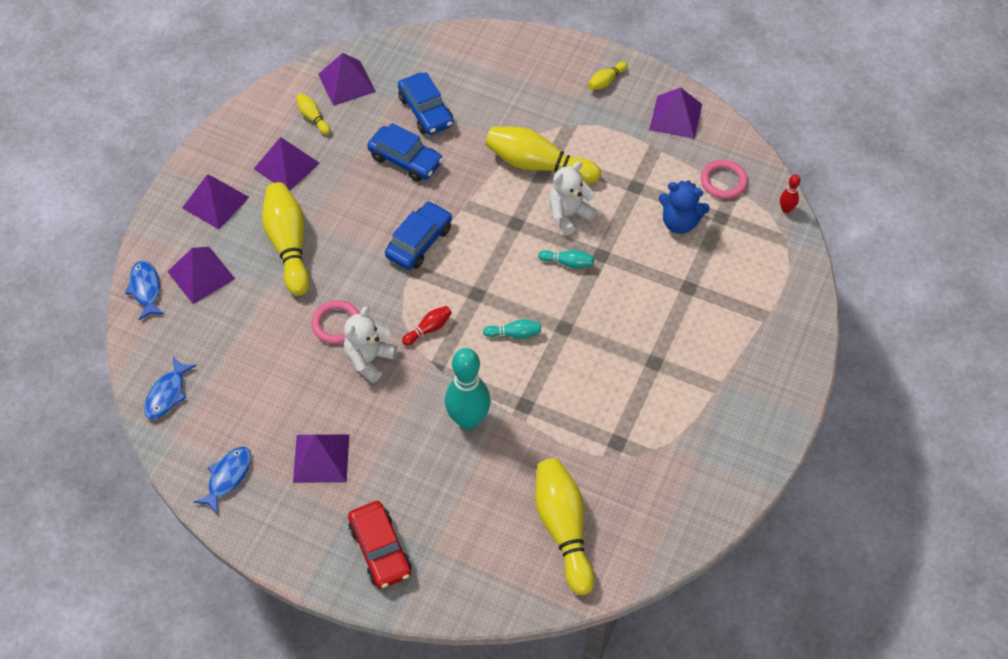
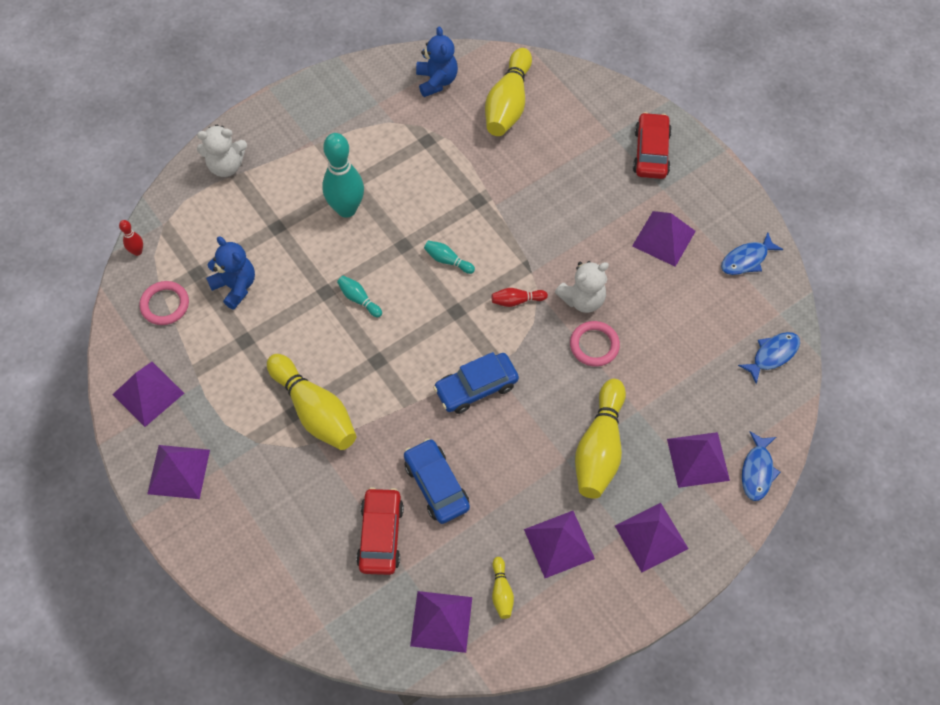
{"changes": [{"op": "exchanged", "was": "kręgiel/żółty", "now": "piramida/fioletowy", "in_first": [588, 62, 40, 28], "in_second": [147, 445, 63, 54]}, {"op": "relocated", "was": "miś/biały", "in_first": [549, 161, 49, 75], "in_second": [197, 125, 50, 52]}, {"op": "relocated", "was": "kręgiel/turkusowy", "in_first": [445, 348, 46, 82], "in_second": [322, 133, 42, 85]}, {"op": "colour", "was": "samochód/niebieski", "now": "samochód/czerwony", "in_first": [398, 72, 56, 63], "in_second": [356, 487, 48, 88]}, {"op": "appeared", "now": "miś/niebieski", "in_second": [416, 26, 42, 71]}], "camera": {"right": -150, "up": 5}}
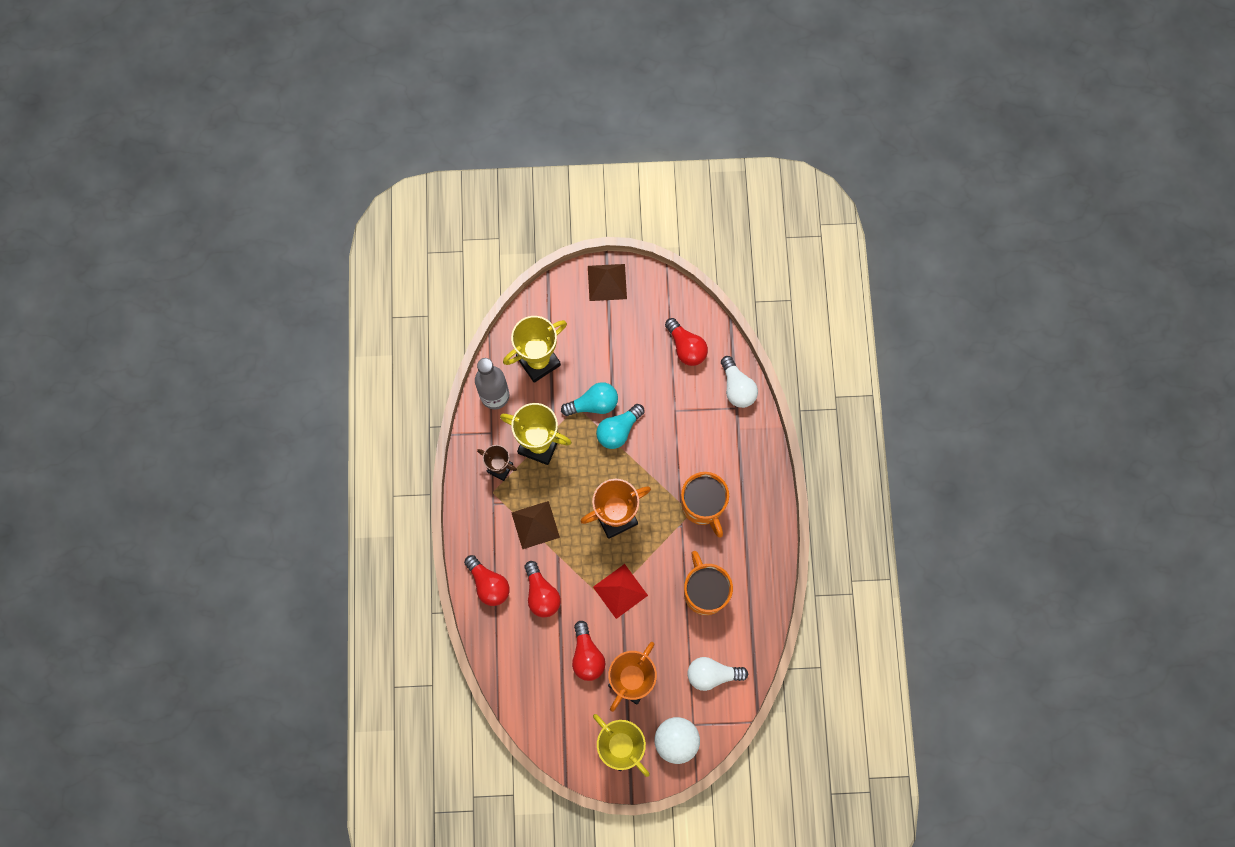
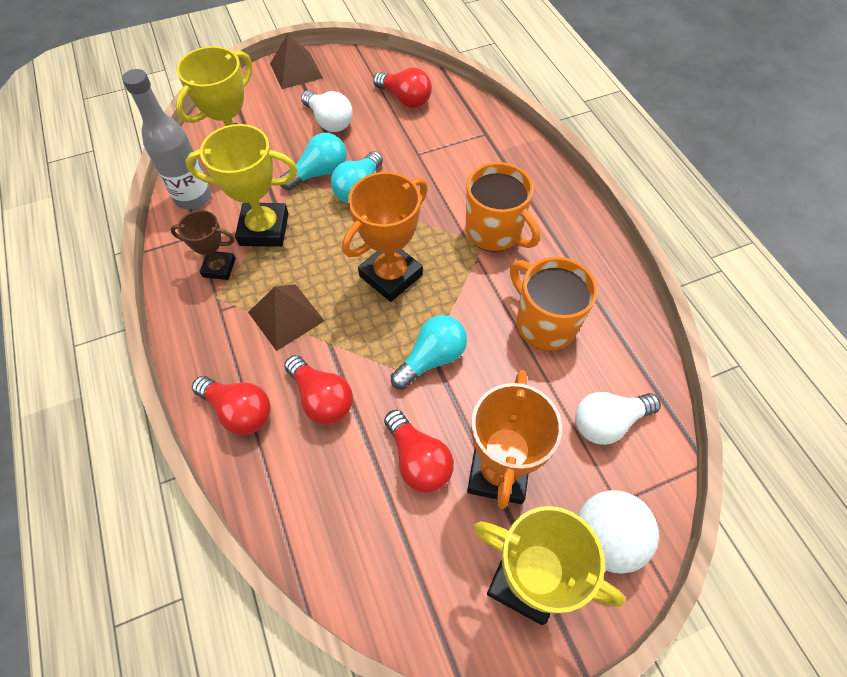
{"changes": [{"op": "relocated", "was": "żarówka/biały", "in_first": [721, 356, 37, 52], "in_second": [301, 90, 52, 42]}, {"op": "exchanged", "was": "piramida/czerwony", "now": "żarówka/turkusowy", "in_first": [593, 564, 55, 55], "in_second": [391, 315, 76, 74]}], "camera": {"right": -20, "up": -15}}
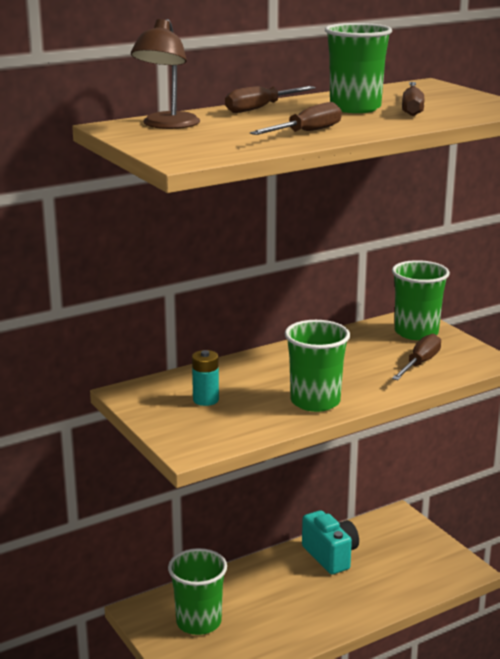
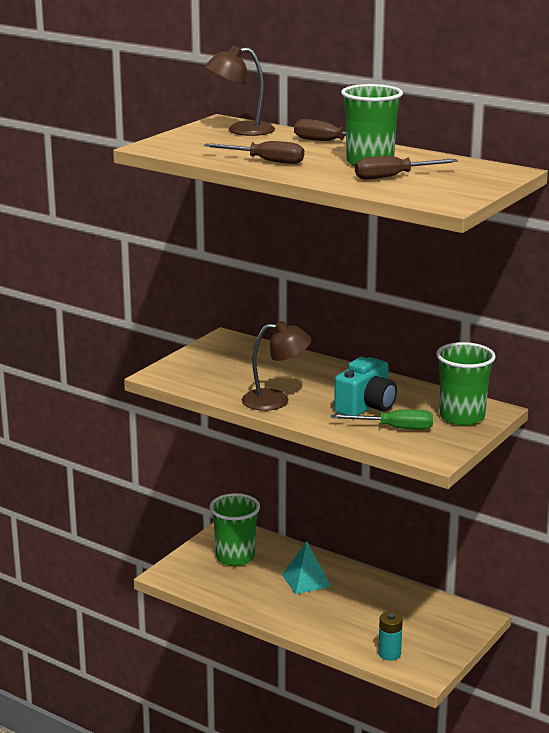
{"changes": [{"op": "exchanged", "was": "szklanka/zielony", "now": "lampka/brązowy", "in_first": [285, 320, 65, 92], "in_second": [242, 321, 70, 90]}, {"op": "appeared", "now": "piramida/turkusowy", "in_second": [282, 541, 49, 53]}, {"op": "colour", "was": "śrubokręt/brązowy", "now": "śrubokręt/zielony", "in_first": [392, 334, 49, 46], "in_second": [331, 410, 102, 20]}, {"op": "relocated", "was": "aparat fotograficzny/turkusowy", "in_first": [302, 510, 57, 64], "in_second": [334, 357, 63, 58]}, {"op": "relocated", "was": "bateria/turkusowy", "in_first": [192, 350, 27, 56], "in_second": [378, 611, 25, 50]}], "camera": {"right": 65, "up": 0}}
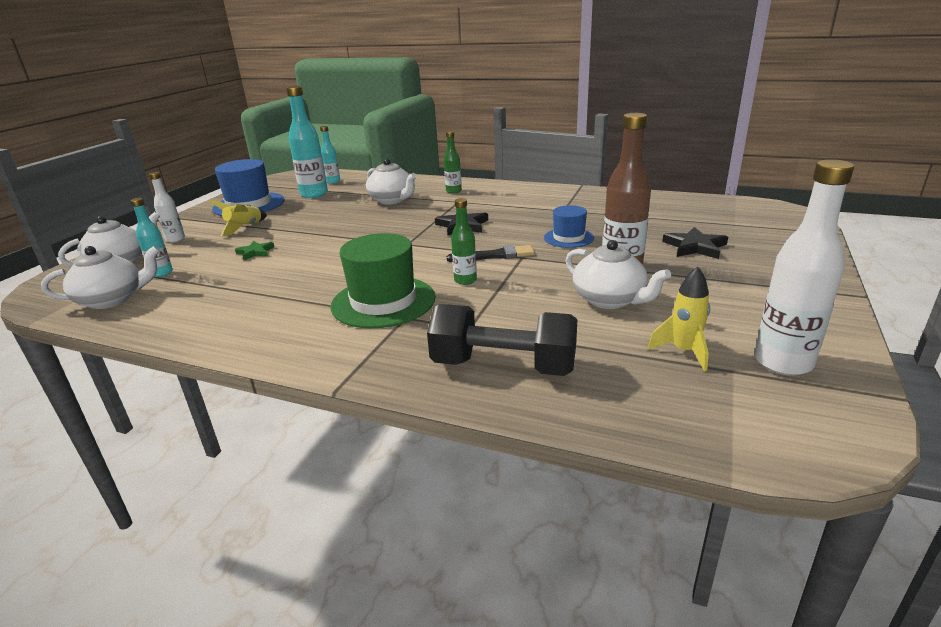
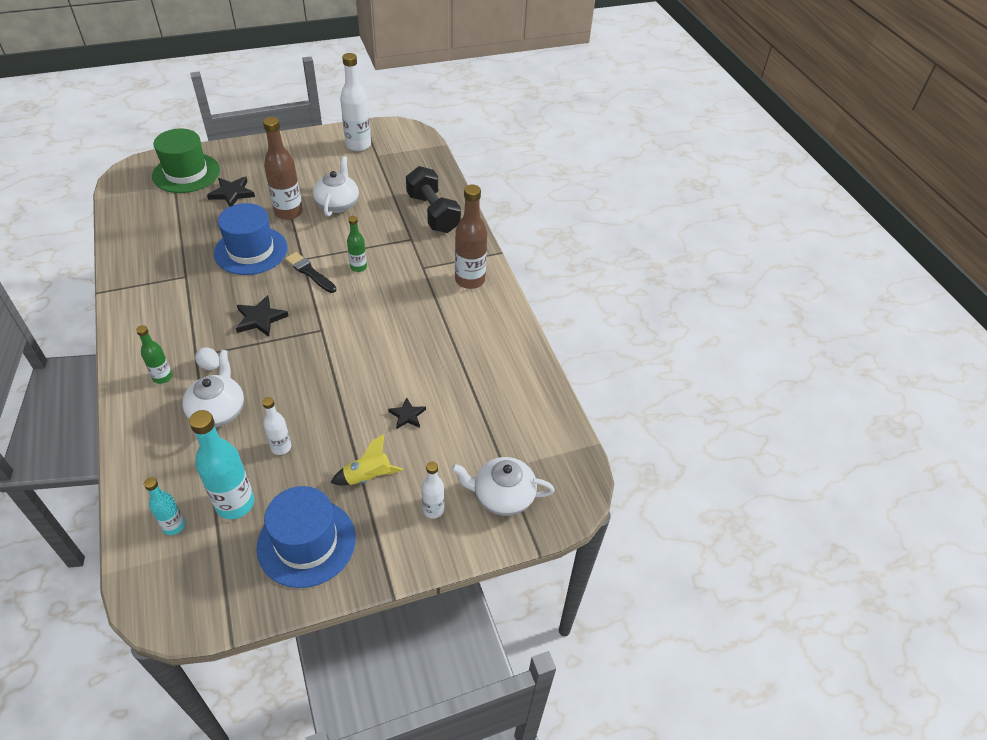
{"changes": [{"op": "relocated", "was": "kapelusz/zielony", "in_first": [331, 233, 104, 95], "in_second": [152, 129, 68, 64]}, {"op": "appeared", "now": "jajko/biały", "in_second": [195, 347, 24, 23]}, {"op": "size", "was": "kapelusz/niebieski", "in_first": [544, 205, 50, 43], "in_second": [214, 203, 74, 72], "ratio": 1.74}, {"op": "appeared", "now": "butelka/biały", "in_second": [262, 397, 29, 58]}, {"op": "colour", "was": "gwiazda/zielony", "now": "gwiazda/czarny", "in_first": [235, 241, 39, 19], "in_second": [388, 398, 38, 31]}, {"op": "appeared", "now": "butelka/brązowy", "in_second": [455, 185, 32, 104]}, {"op": "missing", "was": "imbryk/biały", "in_first": [41, 246, 119, 63]}, {"op": "missing", "was": "butelka/turkusowy", "in_first": [130, 198, 43, 79]}, {"op": "missing", "was": "rakieta/żółty", "in_first": [648, 266, 62, 105]}], "camera": {"right": -135, "up": 20}}
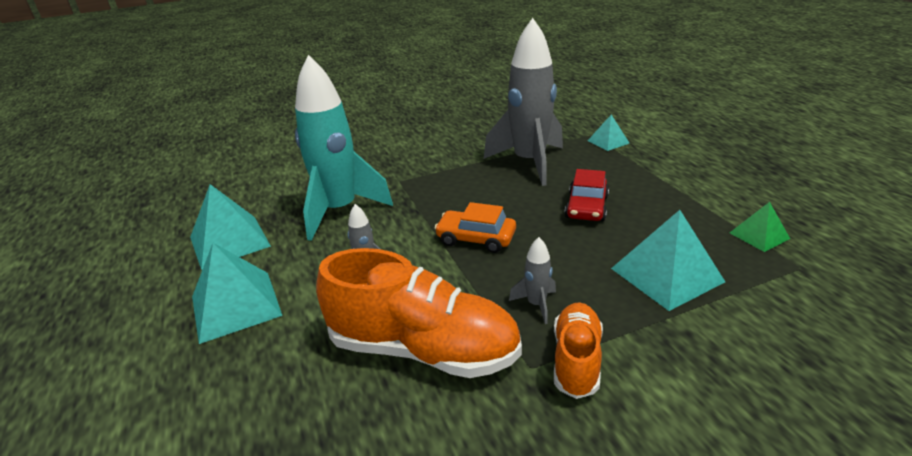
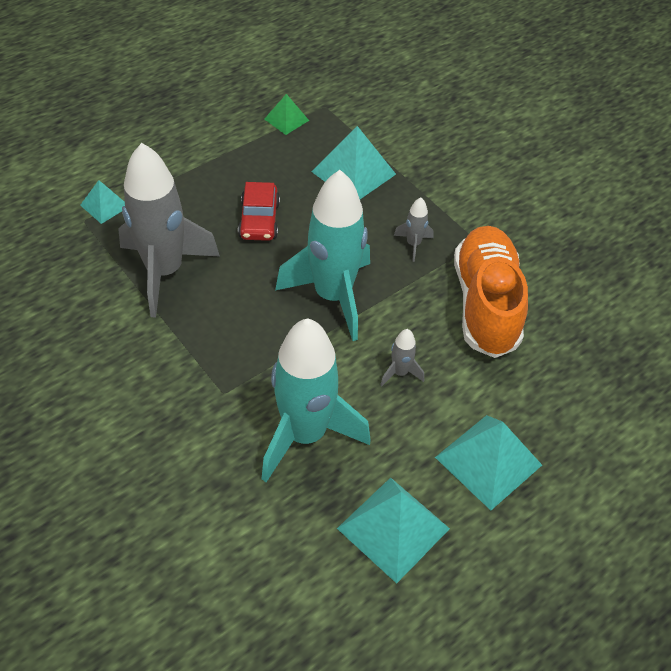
{"changes": [{"op": "spun", "was": "samochód/czerwony", "in_first": [565, 169, 44, 53], "in_second": [238, 182, 42, 59], "clockwise": 90}, {"op": "exchanged", "was": "samochód/pomarańczowy", "now": "rakieta/turkusowy", "in_first": [435, 202, 81, 51], "in_second": [275, 170, 95, 171]}, {"op": "missing", "was": "but/pomarańczowy", "in_first": [554, 302, 49, 97]}], "camera": {"right": -110, "up": 20}}
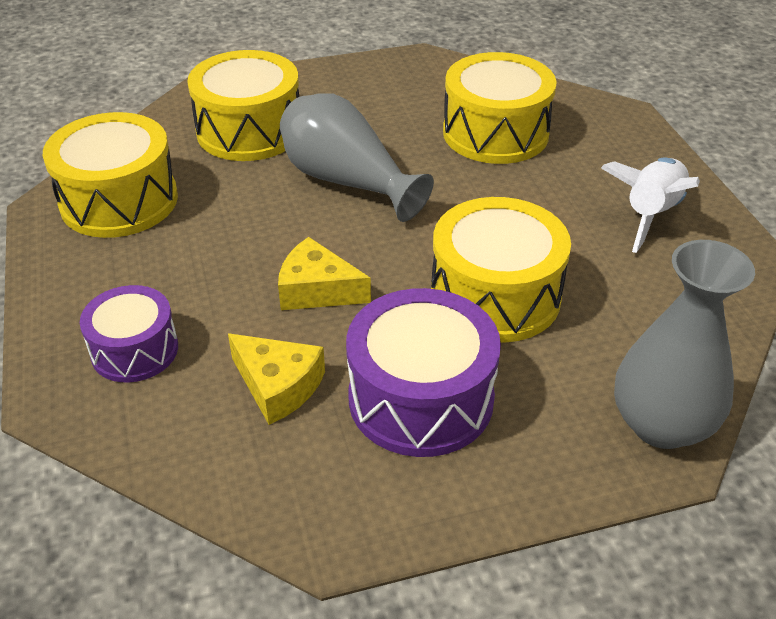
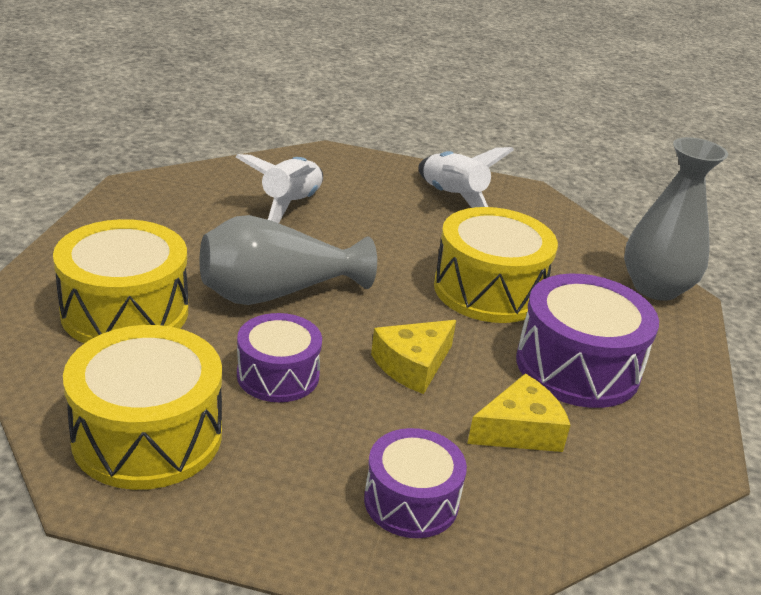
{"changes": [{"op": "exchanged", "was": "bęben/żółty", "now": "rakieta/biały", "in_first": [443, 52, 114, 112], "in_second": [236, 154, 87, 69]}, {"op": "appeared", "now": "bęben/fioletowy", "in_second": [237, 313, 85, 89]}], "camera": {"right": -65, "up": -10}}
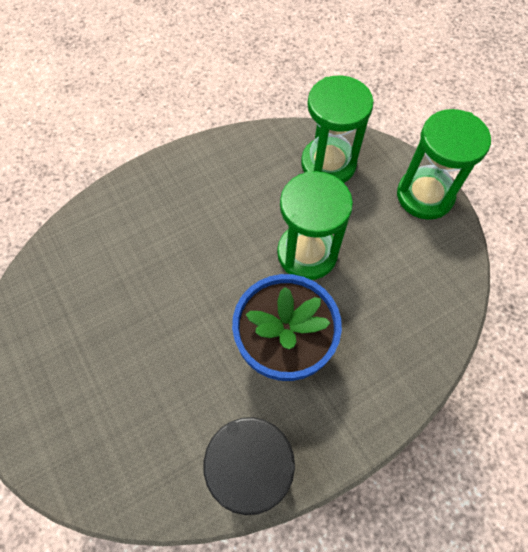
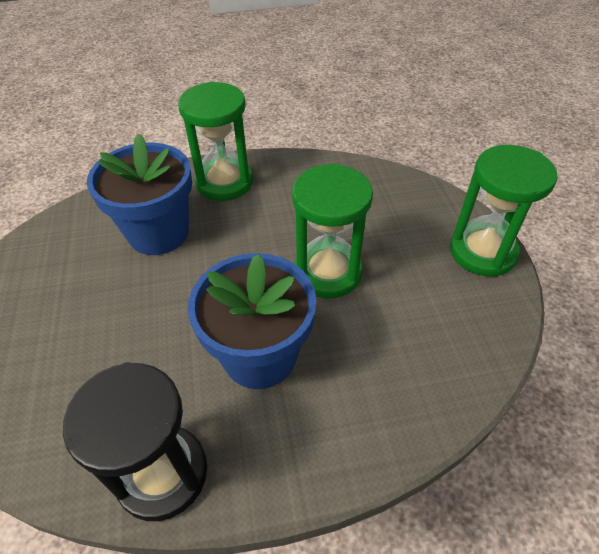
{"changes": [{"op": "appeared", "now": "doniczka/niebieski", "in_second": [87, 134, 105, 121]}, {"op": "relocated", "was": "klepsydra/zielony", "in_first": [301, 75, 73, 108], "in_second": [178, 82, 75, 119]}], "camera": {"right": 20, "up": -15}}
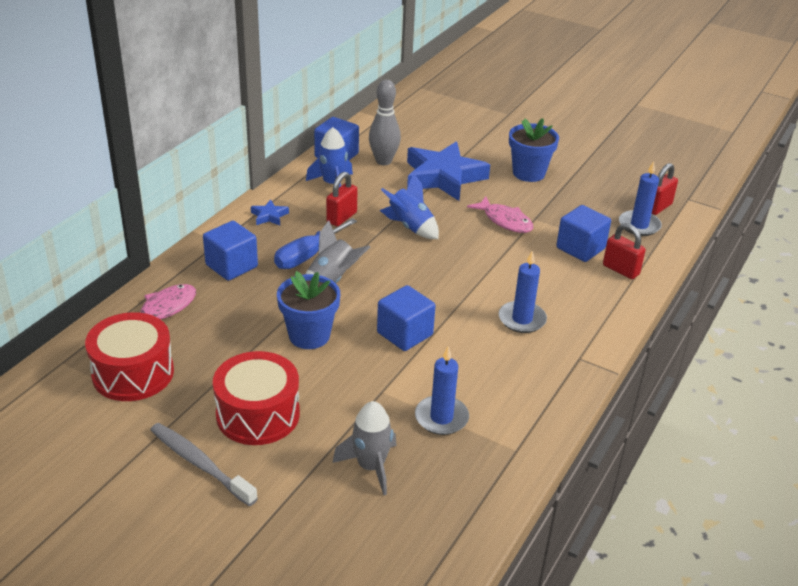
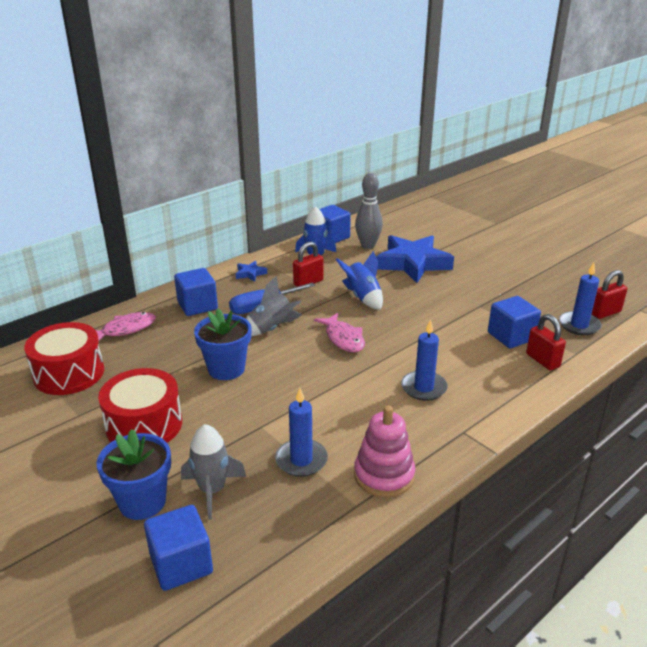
{"changes": [{"op": "relocated", "was": "doniczka/niebieski", "in_first": [509, 118, 50, 64], "in_second": [97, 429, 74, 91]}, {"op": "relocated", "was": "sześcian/niebieski", "in_first": [377, 285, 58, 66], "in_second": [144, 505, 69, 86]}, {"op": "relocated", "was": "ryba/różowy", "in_first": [467, 196, 66, 37], "in_second": [314, 313, 51, 39]}, {"op": "appeared", "now": "zabawka nakładanka/różowy", "in_second": [354, 405, 61, 92]}, {"op": "missing", "was": "szczoteczka do zębów/szary", "in_first": [150, 423, 108, 83]}], "camera": {"right": 20, "up": -5}}
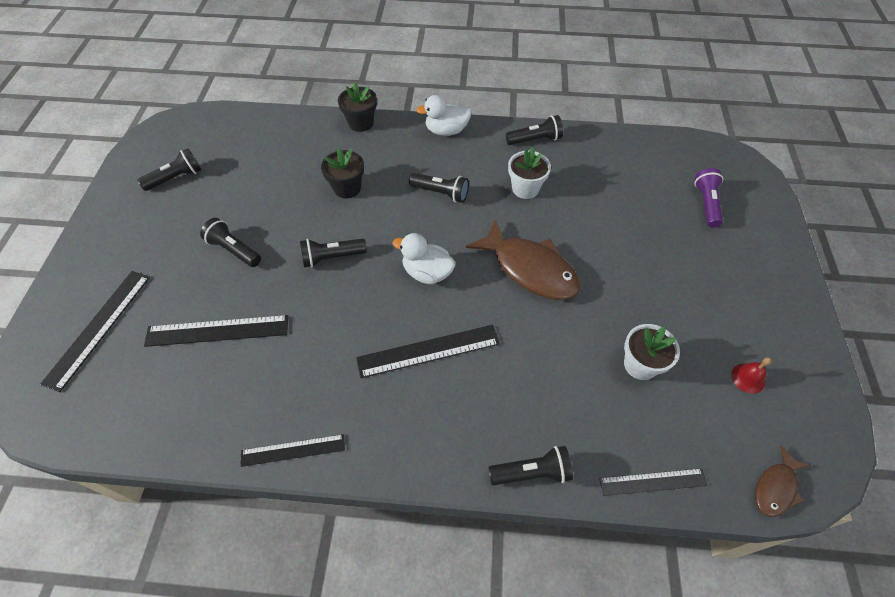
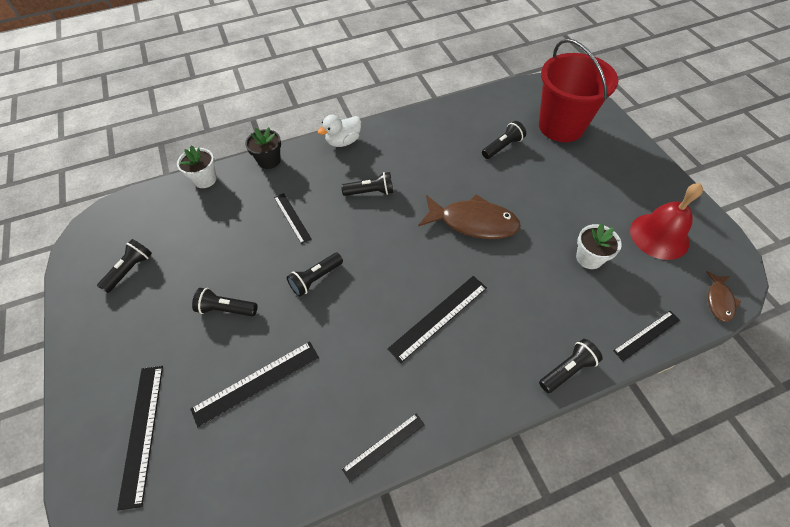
{"changes": [{"op": "relocated", "was": "doniczka/biały", "in_first": [508, 147, 43, 52], "in_second": [177, 145, 40, 43]}, {"op": "exchanged", "was": "doniczka/czarny", "now": "linijka/czarny", "in_first": [321, 148, 43, 51], "in_second": [274, 193, 38, 51]}, {"op": "relocated", "was": "latarka/czarny", "in_first": [506, 115, 57, 30], "in_second": [482, 121, 44, 38]}, {"op": "exchanged", "was": "latarka/fioletowy", "now": "wiadro/czerwony", "in_first": [694, 168, 29, 60], "in_second": [539, 39, 79, 103]}, {"op": "size", "was": "dzwonek/czerwony", "in_first": [731, 357, 40, 37], "in_second": [630, 183, 73, 77], "ratio": 2.31}, {"op": "missing", "was": "kaczka/biały", "in_first": [393, 233, 63, 51]}], "camera": {"right": -25, "up": 0}}
